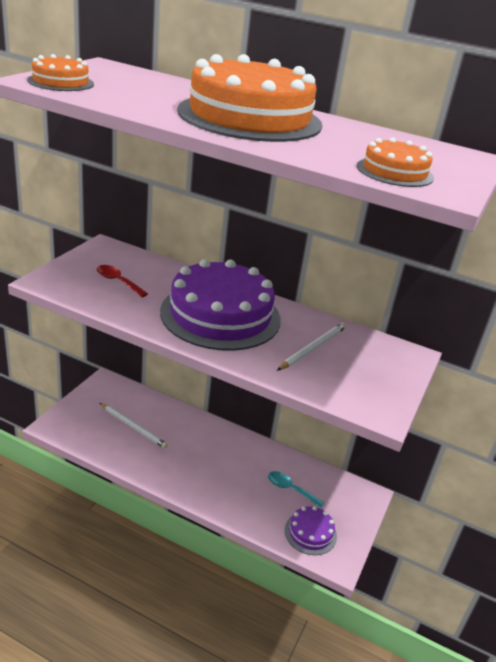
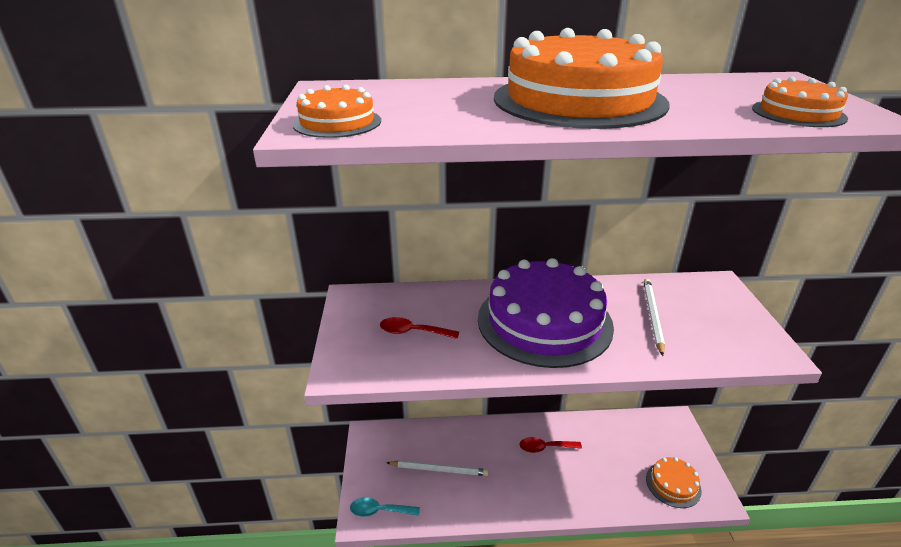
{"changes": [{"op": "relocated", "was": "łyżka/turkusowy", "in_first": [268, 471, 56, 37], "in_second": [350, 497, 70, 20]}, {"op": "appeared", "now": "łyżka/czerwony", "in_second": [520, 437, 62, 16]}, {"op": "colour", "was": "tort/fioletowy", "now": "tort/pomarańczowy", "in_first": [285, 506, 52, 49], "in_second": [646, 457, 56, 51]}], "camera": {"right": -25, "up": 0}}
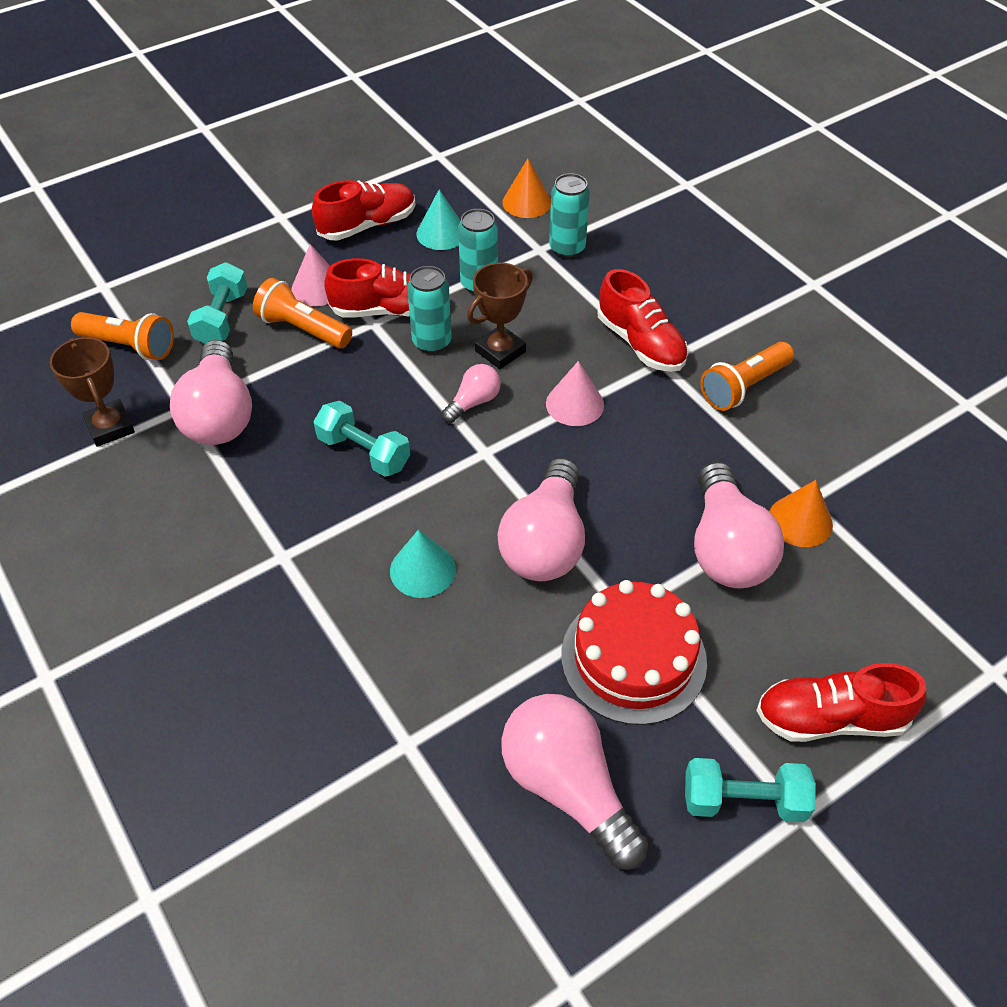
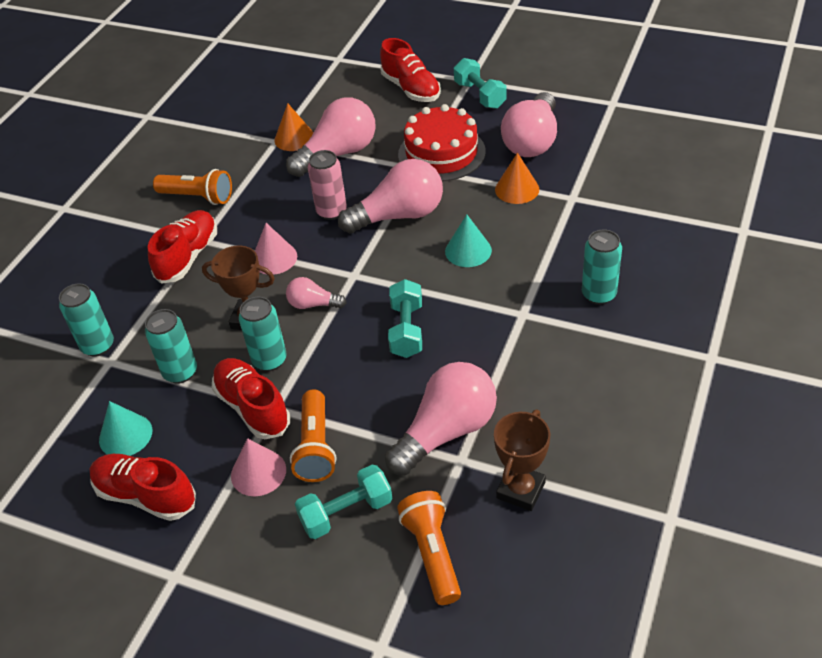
{"changes": [{"op": "appeared", "now": "puszka/różowy", "in_second": [308, 150, 39, 70]}, {"op": "relocated", "was": "stożek/pomarańczowy", "in_first": [502, 159, 49, 59], "in_second": [495, 153, 44, 51]}, {"op": "appeared", "now": "puszka/turkusowy", "in_second": [582, 229, 40, 76]}], "camera": {"right": -120, "up": -5}}
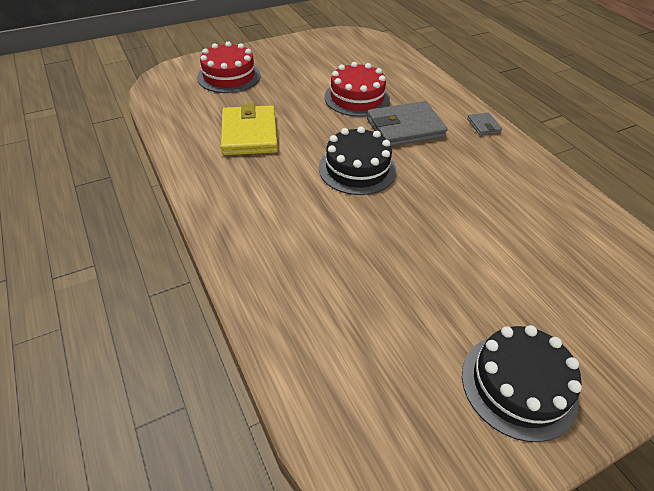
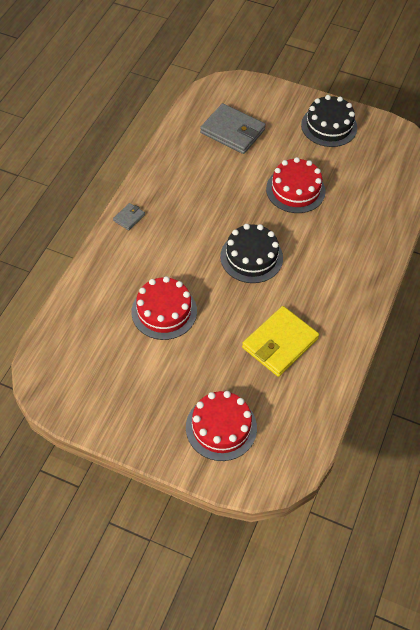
{"changes": [{"op": "relocated", "was": "portfel/szary", "in_first": [367, 101, 81, 46], "in_second": [200, 103, 66, 51]}, {"op": "appeared", "now": "tort/czerwony", "in_second": [266, 157, 60, 56]}], "camera": {"right": -130, "up": 10}}
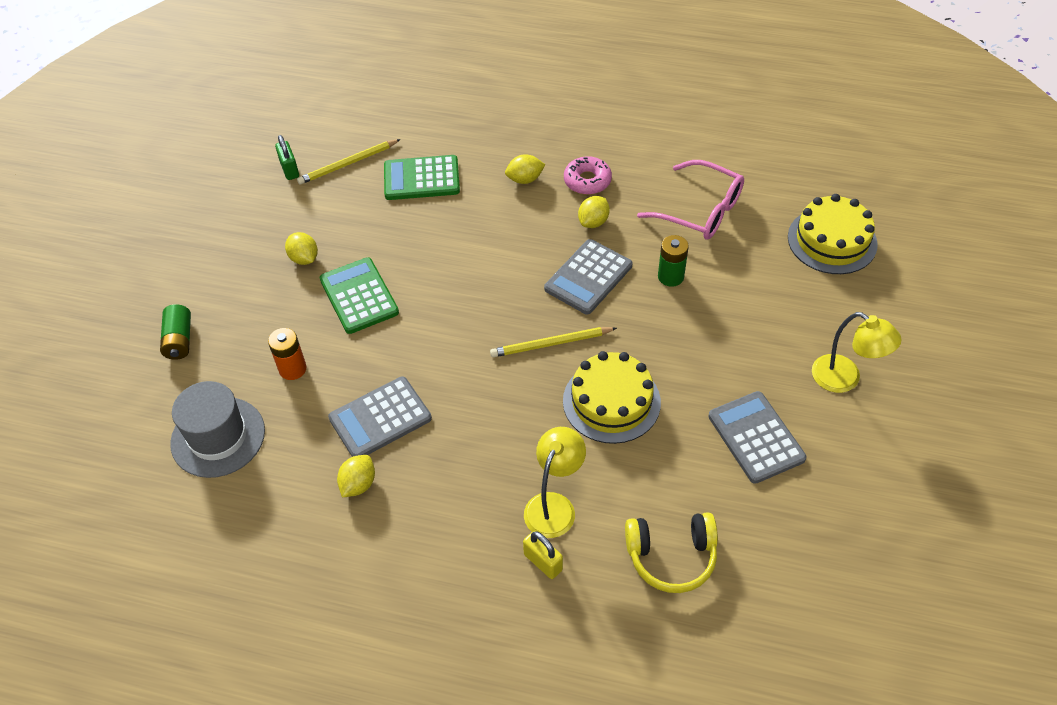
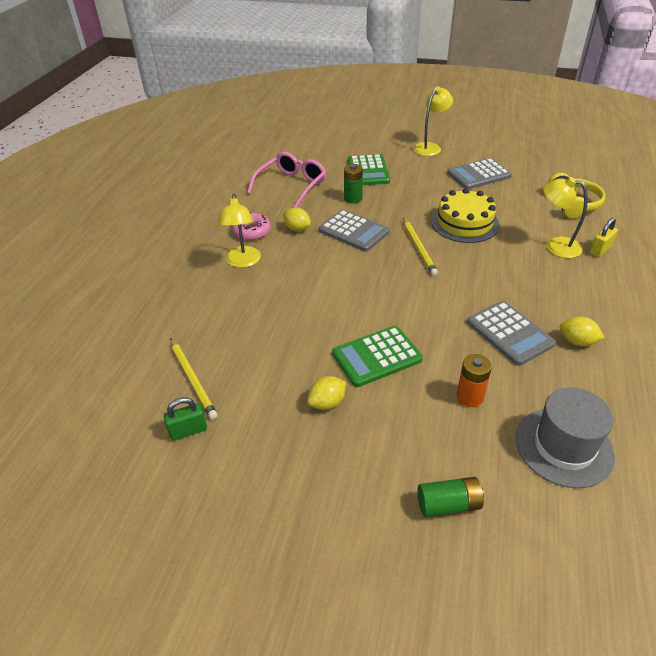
{"changes": [{"op": "exchanged", "was": "cytryna/żółty", "now": "lampka/żółty", "in_first": [505, 154, 40, 30], "in_second": [218, 194, 43, 74]}, {"op": "relocated", "was": "kalkulator/zielony", "in_first": [384, 155, 76, 45], "in_second": [348, 154, 42, 31]}, {"op": "missing", "was": "tort/żółty", "in_first": [788, 194, 90, 80]}], "camera": {"right": -90, "up": -10}}
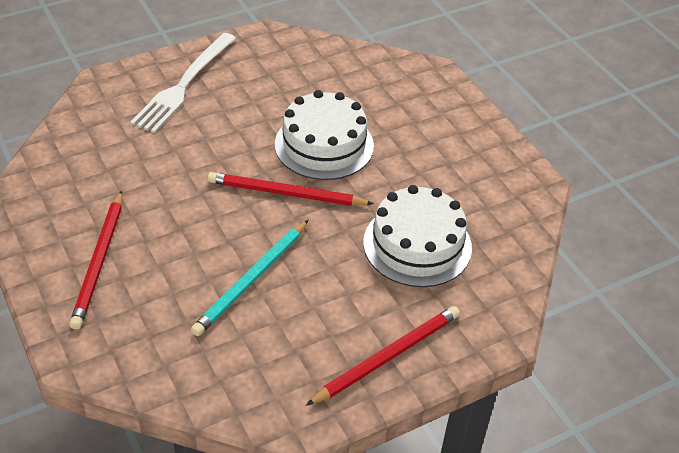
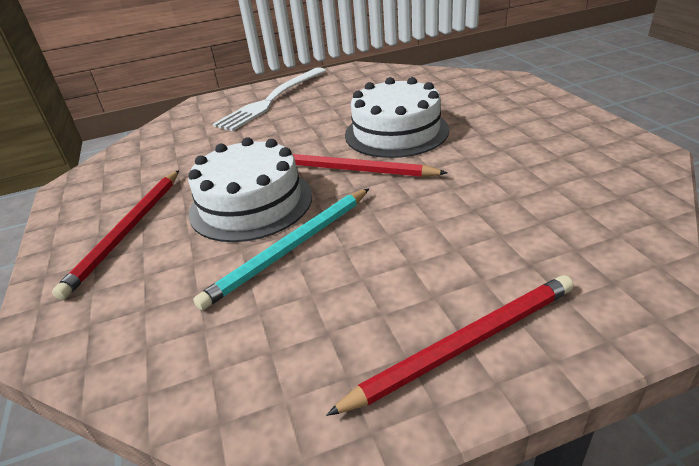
{"changes": [{"op": "relocated", "was": "tort/biały", "in_first": [363, 185, 109, 102], "in_second": [188, 137, 124, 105]}], "camera": {"right": 15, "up": -10}}
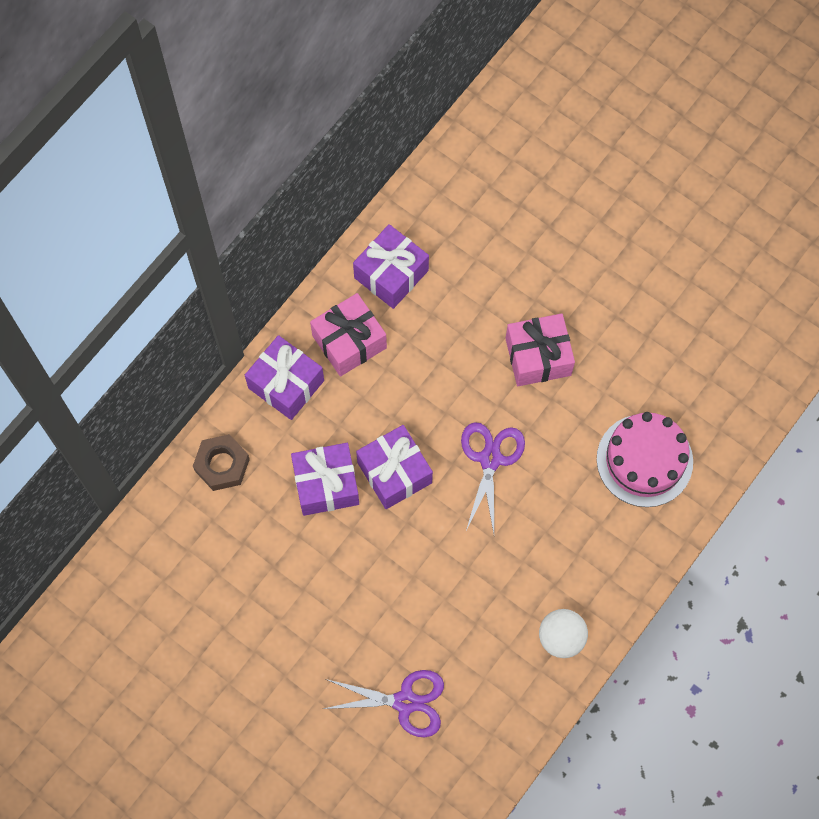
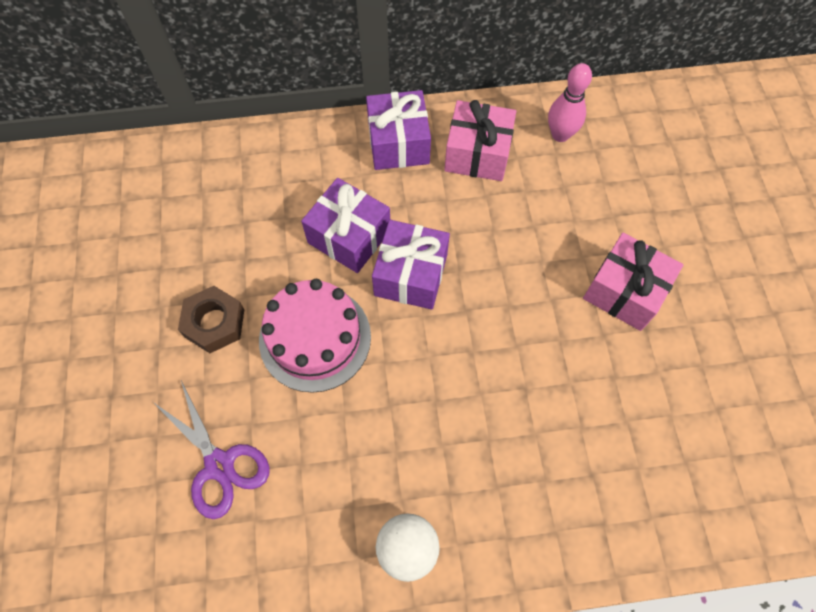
{"changes": [{"op": "relocated", "was": "nakrętka/brązowy", "in_first": [193, 434, 57, 57], "in_second": [178, 286, 67, 67]}, {"op": "relocated", "was": "tort/różowy", "in_first": [597, 412, 96, 95], "in_second": [259, 279, 112, 114]}, {"op": "exchanged", "was": "prezent/fioletowy", "now": "kręgiel/różowy", "in_first": [353, 224, 76, 85], "in_second": [548, 63, 44, 79]}, {"op": "missing", "was": "nożyczki/fioletowy", "in_first": [461, 422, 64, 111]}], "camera": {"right": 45, "up": -5}}
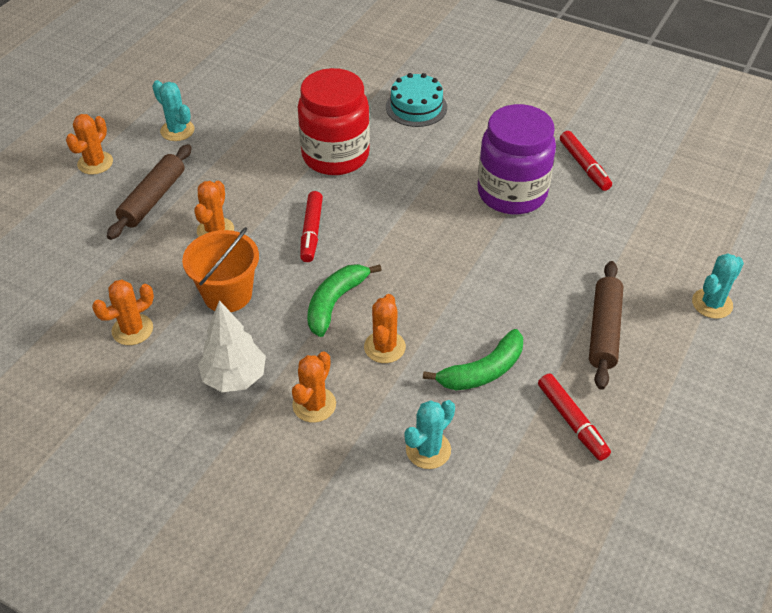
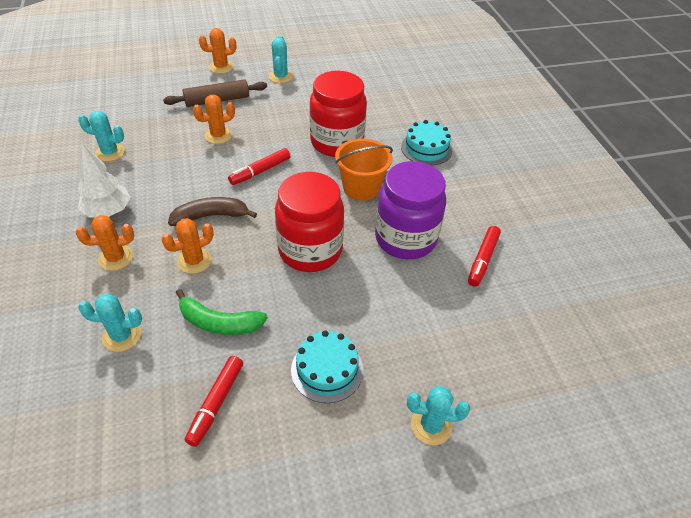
{"changes": [{"op": "colour", "was": "kaktus/pomarańczowy", "now": "kaktus/turkusowy", "in_first": [92, 280, 62, 65], "in_second": [78, 111, 47, 51]}, {"op": "colour", "was": "banan/zielony", "now": "banan/brązowy", "in_first": [307, 264, 75, 73], "in_second": [168, 197, 89, 29]}, {"op": "appeared", "now": "słoik/czerwony", "in_second": [275, 172, 69, 100]}, {"op": "exchanged", "was": "wałek do ciasta/brązowy", "now": "tort/turkusowy", "in_first": [589, 261, 35, 129], "in_second": [291, 330, 72, 73]}, {"op": "relocated", "was": "wiadro/pomarańczowy", "in_first": [182, 227, 77, 85], "in_second": [335, 139, 58, 62]}], "camera": {"right": 45, "up": 0}}
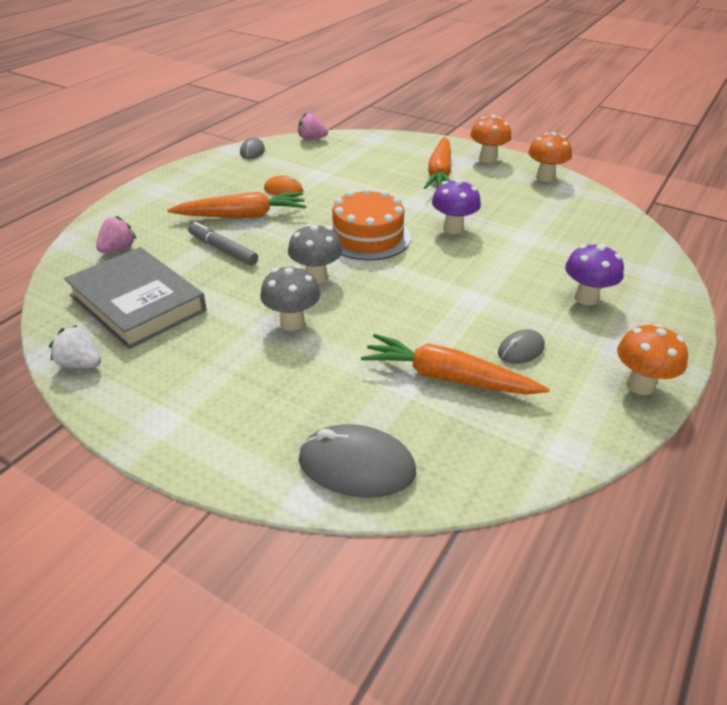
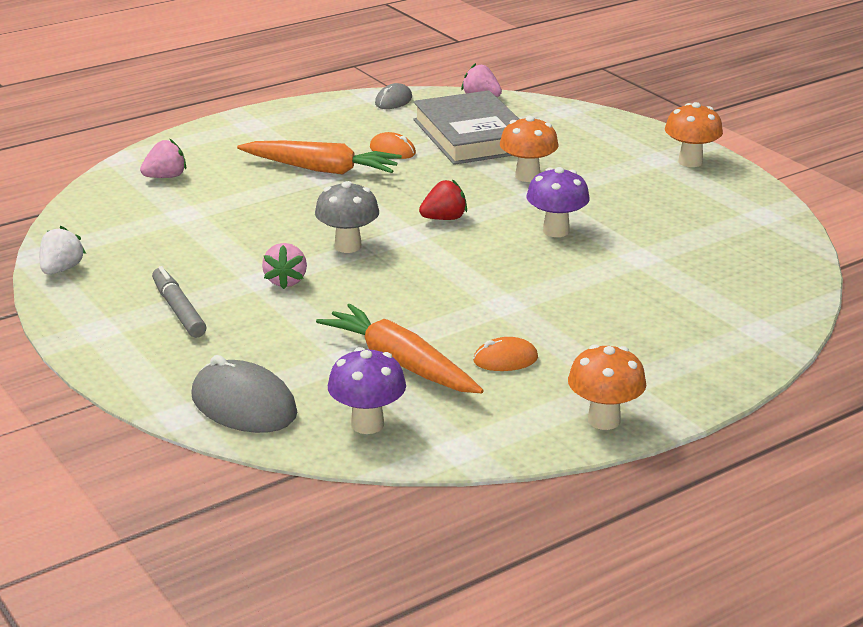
{"changes": [{"op": "spun", "was": "truskawka/biały", "in_first": [49, 325, 52, 43], "in_second": [39, 226, 47, 48], "clockwise": 60}, {"op": "relocated", "was": "flamaster/szary", "in_first": [188, 222, 70, 43], "in_second": [152, 266, 54, 72]}, {"op": "exchanged", "was": "grzyb/szary", "now": "truskawka/różowy", "in_first": [260, 265, 61, 66], "in_second": [262, 243, 45, 46]}, {"op": "relocated", "was": "grzyb/fioletowy", "in_first": [565, 244, 59, 62], "in_second": [328, 347, 78, 87]}, {"op": "relocated", "was": "książka/szary", "in_first": [64, 247, 142, 102], "in_second": [413, 90, 106, 75]}, {"op": "exchanged", "was": "tort/pomarańczowy", "now": "truskawka/czerwony", "in_first": [329, 188, 82, 73], "in_second": [419, 179, 48, 41]}, {"op": "colour", "was": "myszka/szary", "now": "myszka/pomarańczowy", "in_first": [498, 329, 47, 35], "in_second": [473, 337, 65, 34]}, {"op": "relocated", "was": "grzyb/pomarańczowy", "in_first": [528, 132, 44, 50], "in_second": [500, 116, 59, 66]}, {"op": "missing", "was": "marchewka/pomarańczowy", "in_first": [424, 137, 27, 52]}], "camera": {"right": 25, "up": -10}}
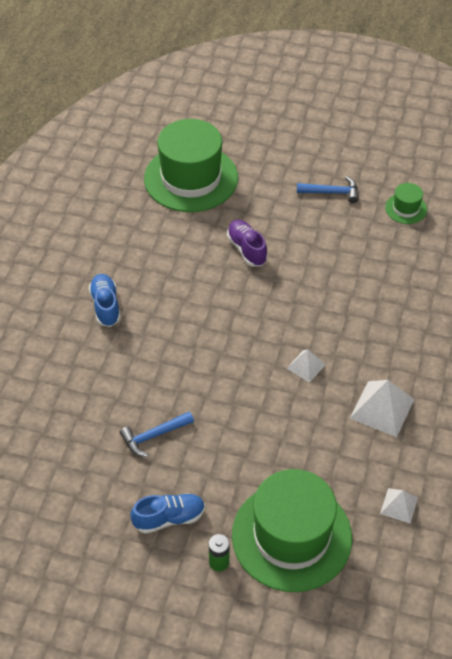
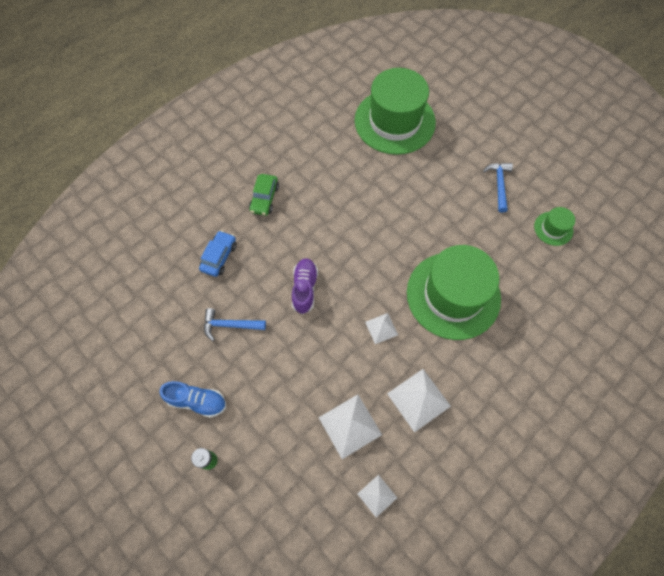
{"changes": [{"op": "appeared", "now": "samochód/niebieski", "in_second": [199, 230, 38, 47]}, {"op": "exchanged", "was": "but/niebieski", "now": "samochód/zielony", "in_first": [89, 274, 32, 53], "in_second": [249, 174, 30, 42]}, {"op": "relocated", "was": "but/fioletowy", "in_first": [227, 220, 41, 47], "in_second": [292, 258, 26, 56]}, {"op": "appeared", "now": "piramida/biały", "in_second": [318, 395, 64, 64]}, {"op": "relocated", "was": "kapelusz/zielony", "in_first": [232, 469, 120, 123], "in_second": [407, 245, 94, 95]}, {"op": "spun", "was": "młotek/niebieski", "in_first": [297, 176, 61, 27], "in_second": [483, 163, 30, 50], "clockwise": -120}], "camera": {"right": 30, "up": 15}}
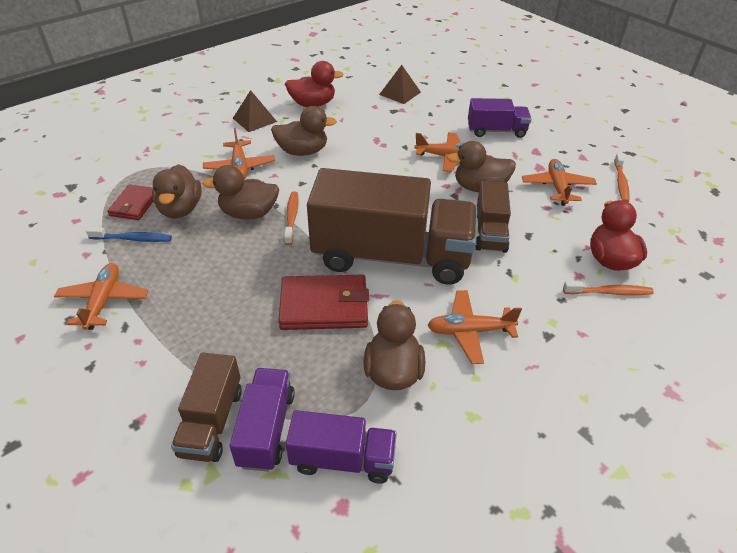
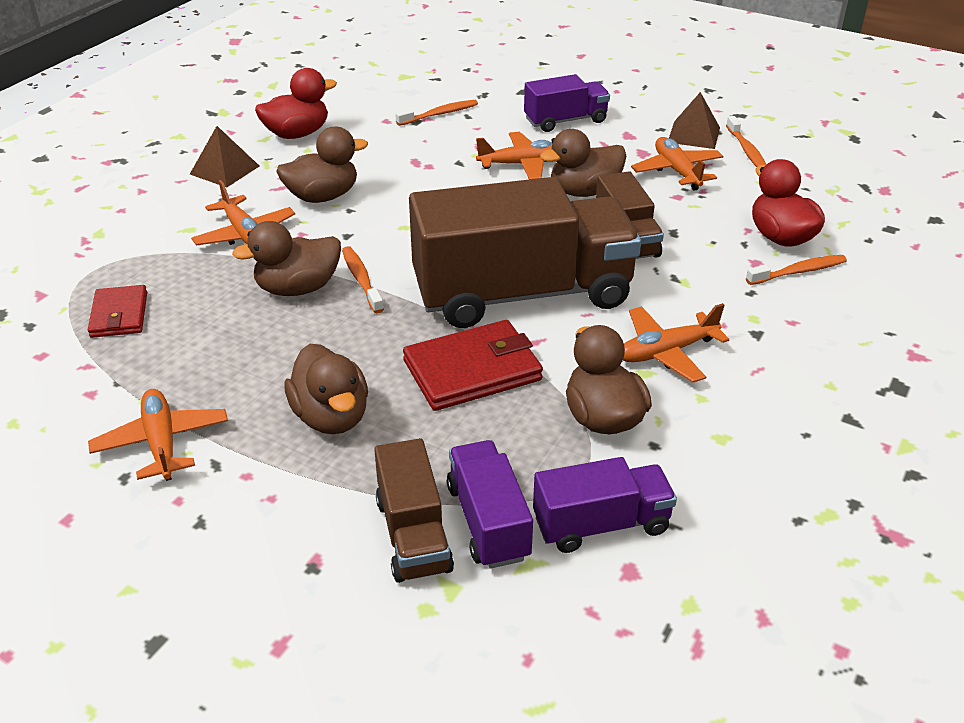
{"changes": [{"op": "relocated", "was": "kaczka/brązowy", "in_first": [152, 164, 50, 55], "in_second": [284, 344, 84, 90]}, {"op": "appeared", "now": "szczoteczka do zębów/pomarańczowy", "in_second": [395, 100, 83, 26]}, {"op": "relocated", "was": "piramida/brązowy", "in_first": [379, 65, 42, 39], "in_second": [669, 92, 51, 57]}, {"op": "missing", "was": "szczoteczka do zębów/niebieski", "in_first": [86, 227, 86, 15]}], "camera": {"right": -20, "up": -5}}
